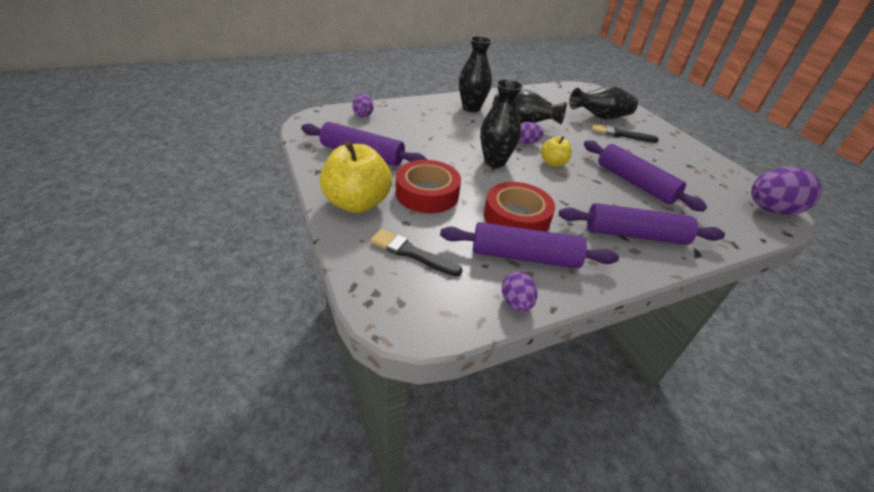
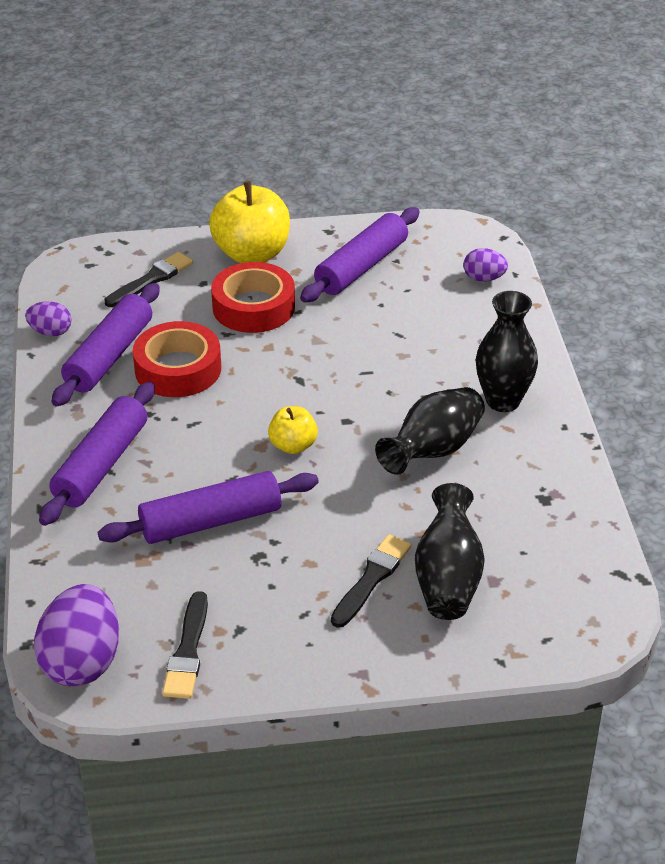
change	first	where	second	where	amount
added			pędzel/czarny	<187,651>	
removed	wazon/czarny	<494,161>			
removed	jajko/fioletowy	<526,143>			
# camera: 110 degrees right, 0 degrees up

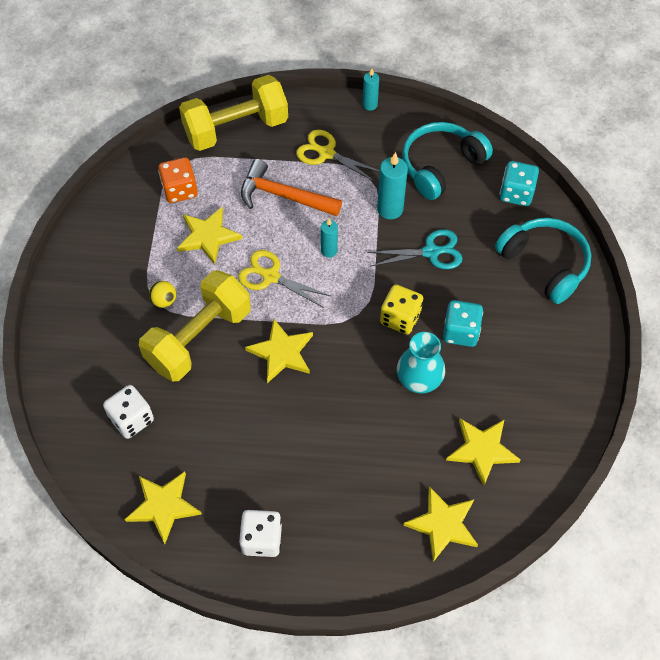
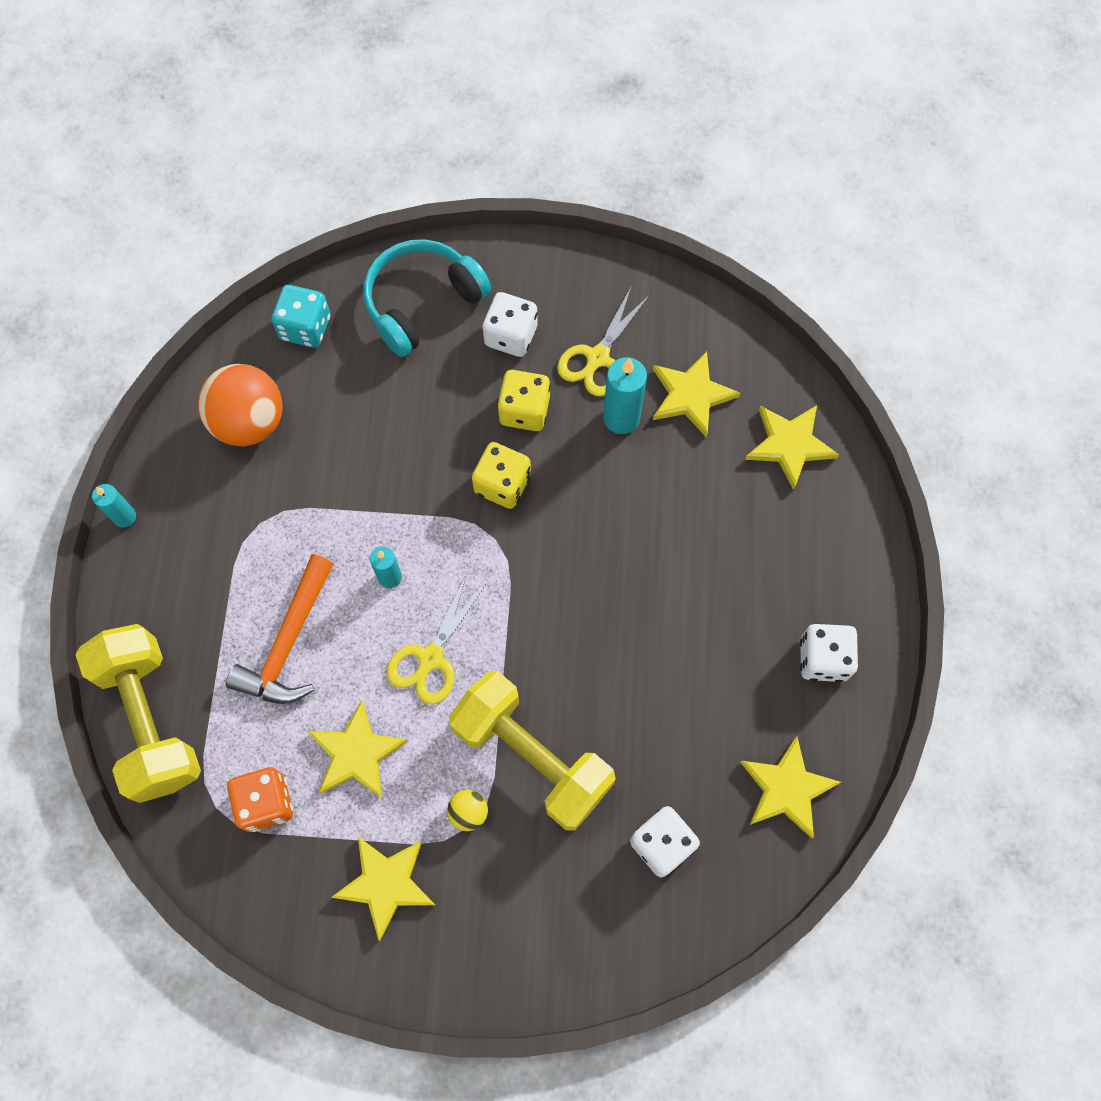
change	first	where	second	where	amount
replaced	słuchawki/turkusowy	<440,165>	piłka/pomarańczowy	<249,422>	
moved	gwiazda/żółty	<281,352>		<385,884>	
added			kostka do gry/biały	<511,336>	
recoloured	kostka do gry/turkusowy	<460,332>	kostka do gry/żółty	<524,410>	
moved	nożyczki/żółty	<326,153>		<597,358>	
moved	świeca/turkusowy	<390,209>		<621,418>	
removed	nożyczki/turkusowy	<431,252>			
removed	wazon/turkusowy	<419,378>			
# camera: 90 degrees left, 10 degrees up

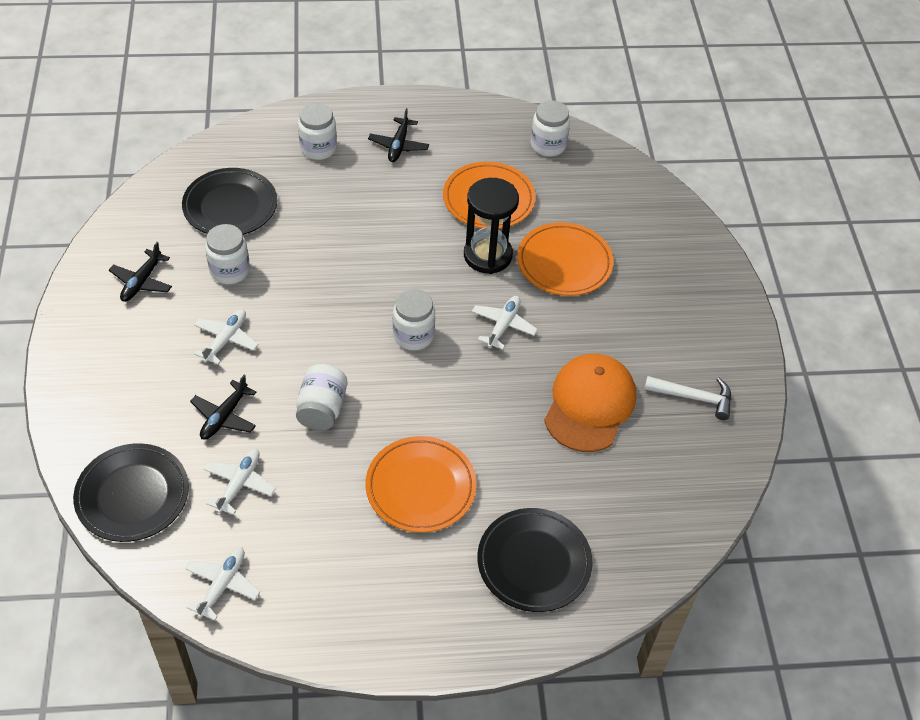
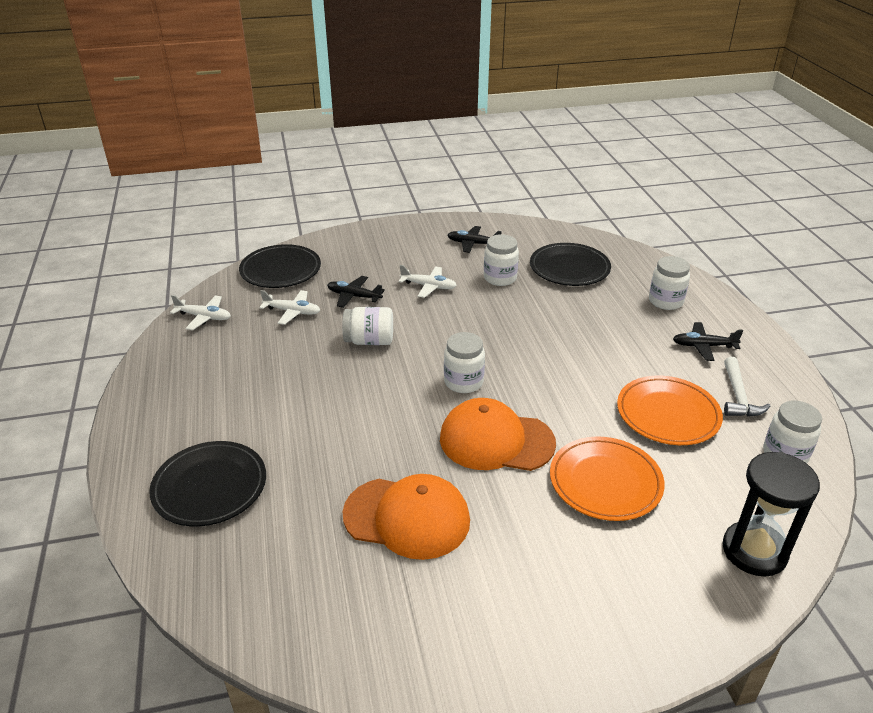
change	first	where	second	where	amount
replaced	samolot/biały	<503,325>	czapka/pomarańczowy	<496,441>	
moved	klepsydra/czarny	<487,255>		<754,551>	
moved	młotek/biały	<693,398>		<738,396>	
removed	talerz/pomarańczowy	<420,487>			
# camera: 85 degrees right, 15 degrees down

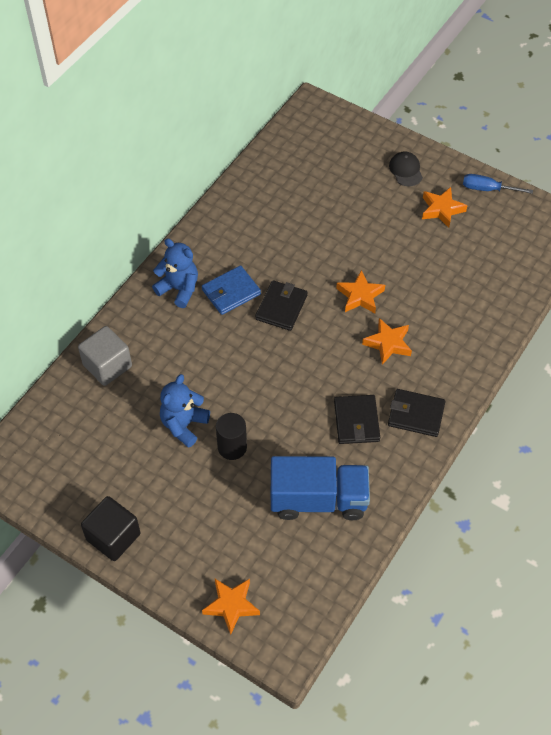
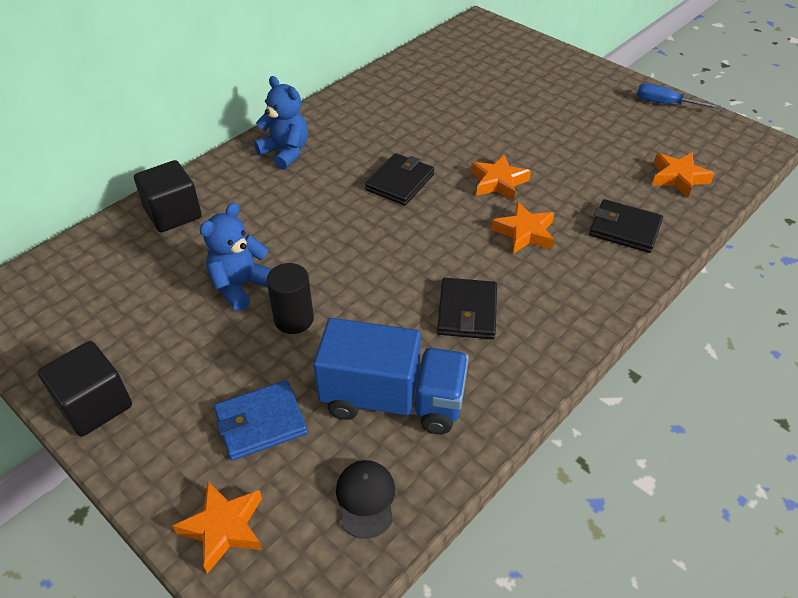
change	first	where	second	where	amount
recoloured	sześcian/szary	<107,366>	sześcian/czarny	<173,214>	
moved	portfel/niebieski	<231,292>		<261,422>	
moved	czapka/czarny	<405,170>		<365,499>	
moved	portfel/czarny	<416,414>		<624,229>	
moved	gwiazda/pomarańczowy	<442,209>		<678,178>	
# camera: 10 degrees right, 10 degrees down

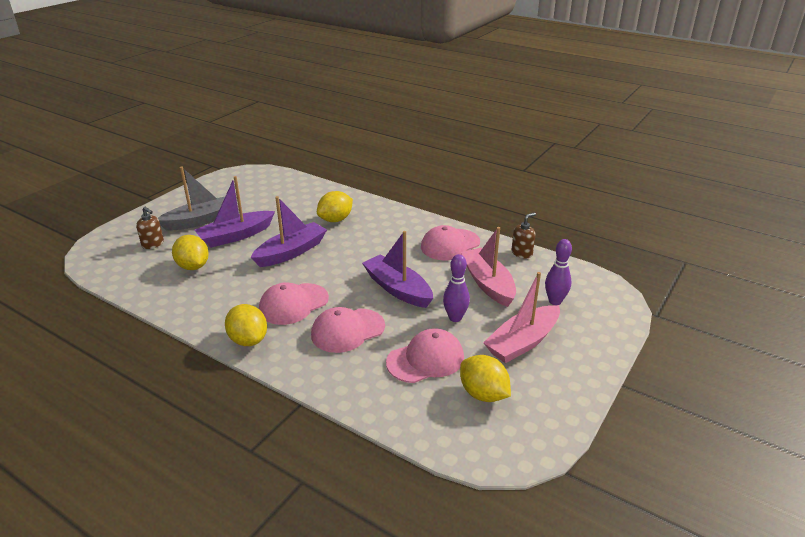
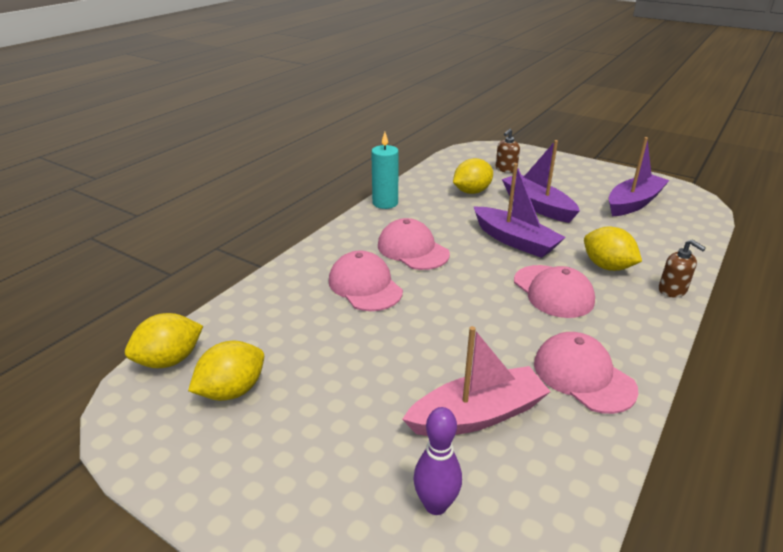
change	first	where	second	where	amount
moved	cytryna/żółty	<248,340>		<170,360>	
added			świeca/turkusowy	<385,203>	
moved	czapka/różowy	<425,360>		<553,291>	
moved	łódka/fioletowy	<397,289>		<633,203>	
moved	dozownik mydła/brązowy	<522,253>		<672,290>	
removed	łódka/szary	<201,220>			
removed	kręgiel/fioletowy	<455,318>			
removed	łódka/różowy	<522,342>			
# camera: 90 degrees right, 0 degrees up

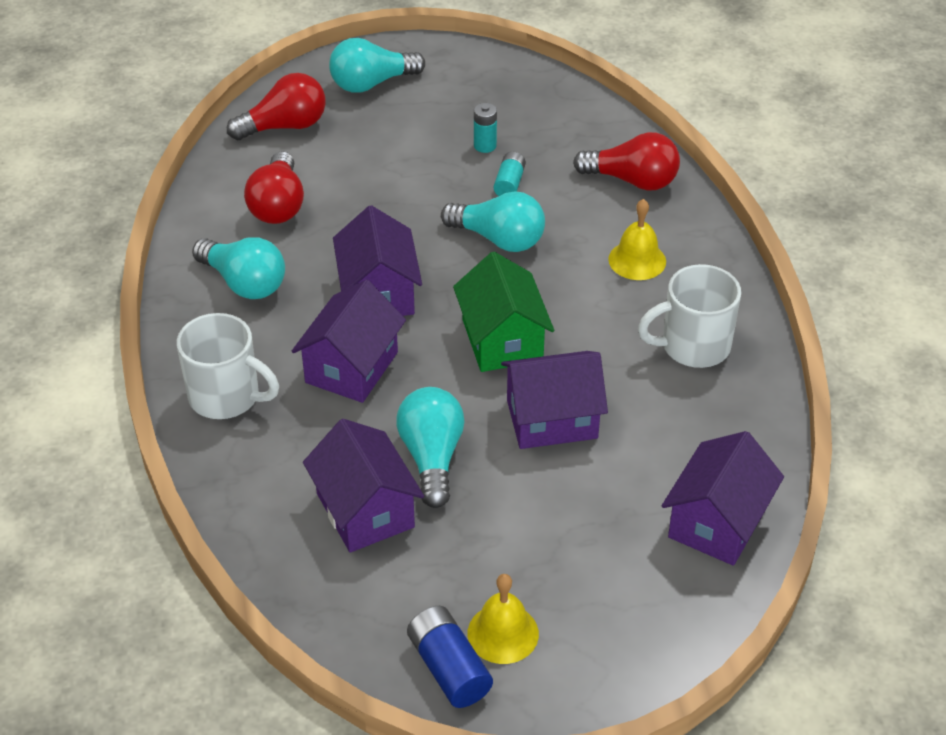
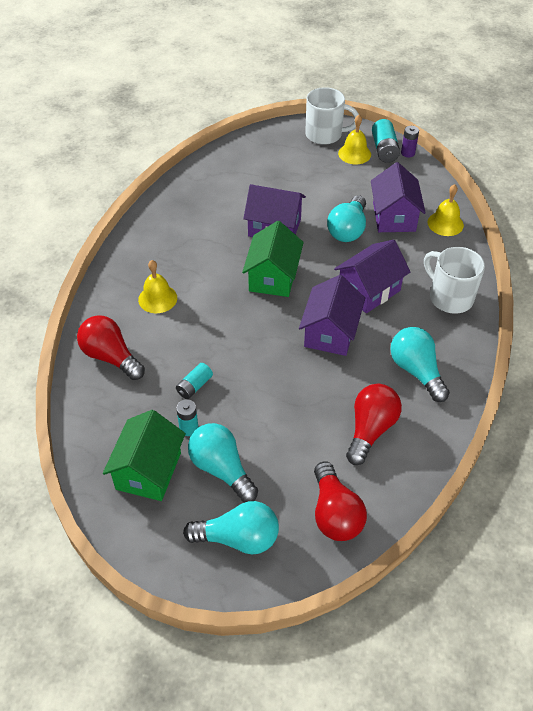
change	first	where	second	where	amount
added			domek/zielony	<148,471>	
moved	żarówka/turkusowy	<499,239>		<221,469>	
moved	kubek/biały	<693,346>		<325,135>	
turned	żarówka/czerwony	<285,126>		<335,514>	105 degrees counterclockwise
recoloured	bateria/niebieski	<448,668>	bateria/turkusowy	<384,149>	
added			bateria/fioletowy	<408,153>	
added			dzwonek/żółty	<445,223>	
removed	domek/fioletowy	<717,522>			
# camera: 155 degrees left, 5 degrees up

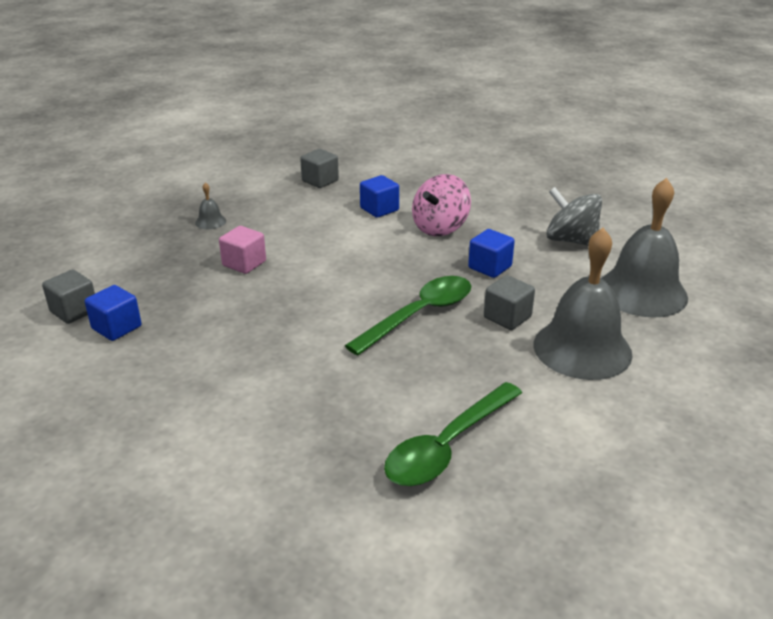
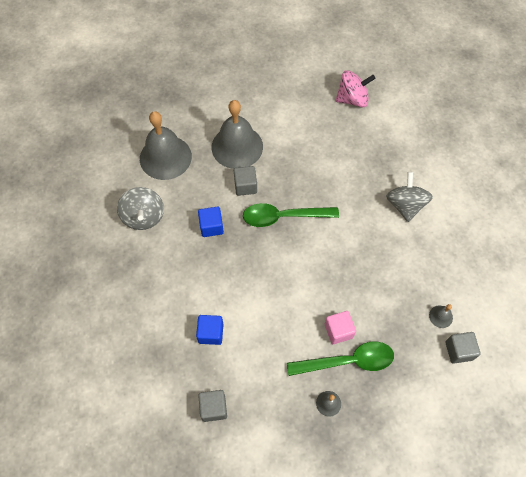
change	first	where	second	where	amount
moved	łyżka/zielony	<447,446>		<347,361>	
moved	bączek/różowy	<440,228>		<352,99>	
added			bączek/szary	<405,205>	
replaced	sześcian/niebieski	<116,327>	dzwonek/szary	<440,316>	
# camera: 140 degrees left, 30 degrees up

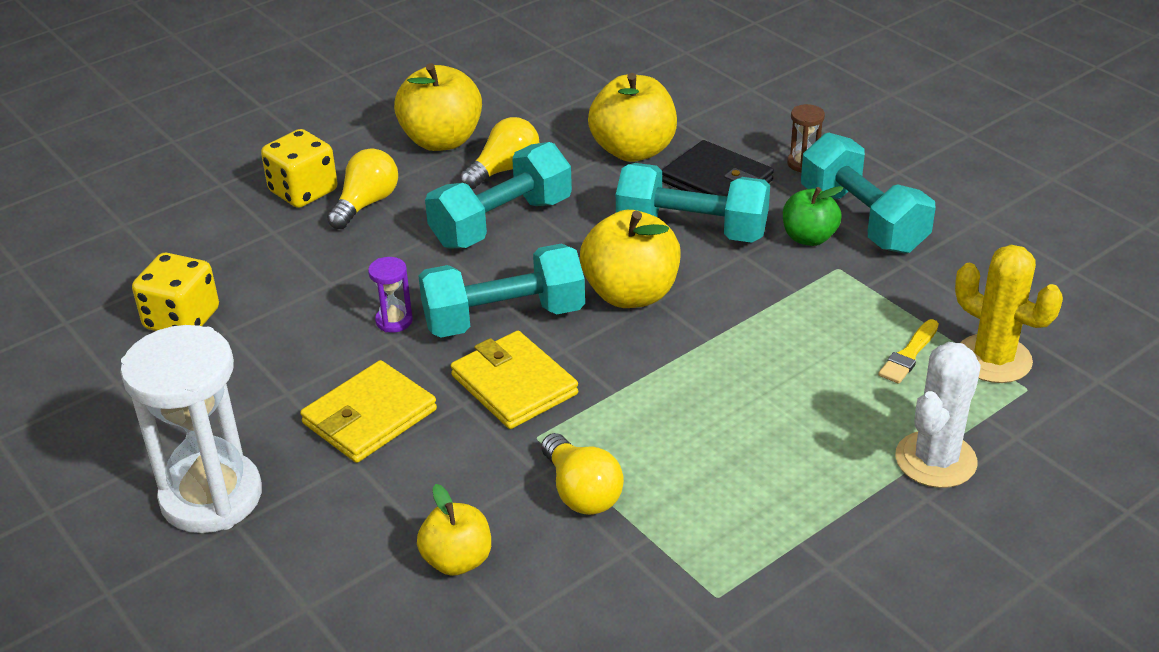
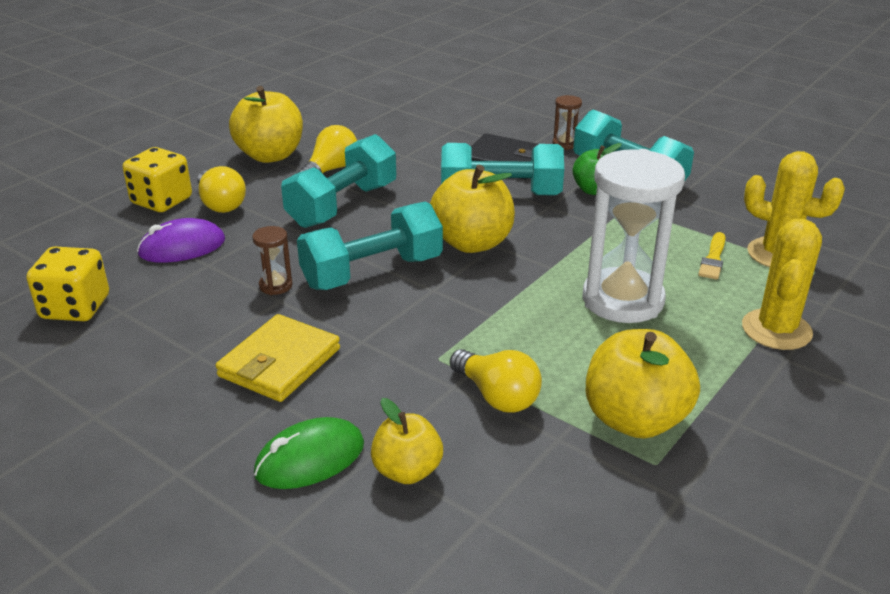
change	first	where	second	where	amount
added			myszka/fioletowy	<182,247>	
turned	żarówka/żółty	<366,204>		<221,204>	135 degrees clockwise
recoloured	klepsydra/fioletowy	<394,321>	klepsydra/brązowy	<275,286>	
added			myszka/zielony	<310,459>	
moved	klepsydra/biały	<211,497>		<622,300>	
moved	jabłko/żółty	<633,150>		<635,419>	
recoloured	kaktus/biały	<935,460>	kaktus/żółty	<776,330>	
removed	portfel/żółty	<514,385>			
# camera: 15 degrees left, 5 degrees down

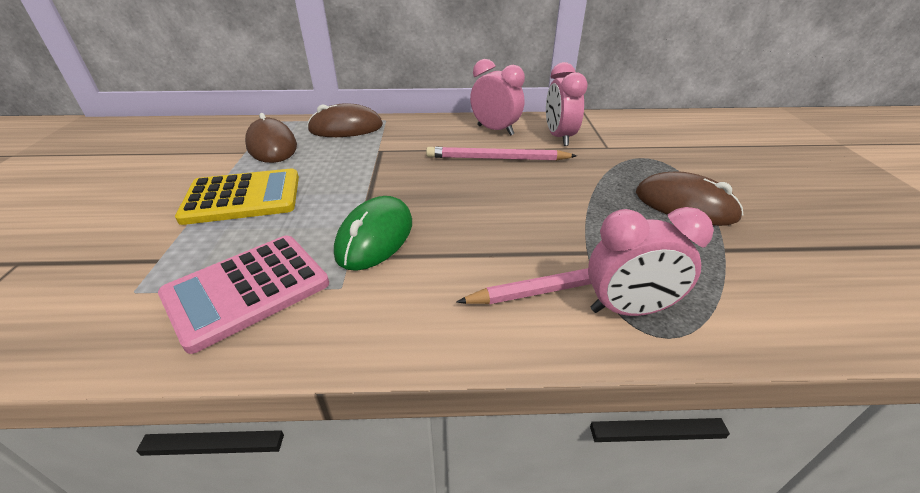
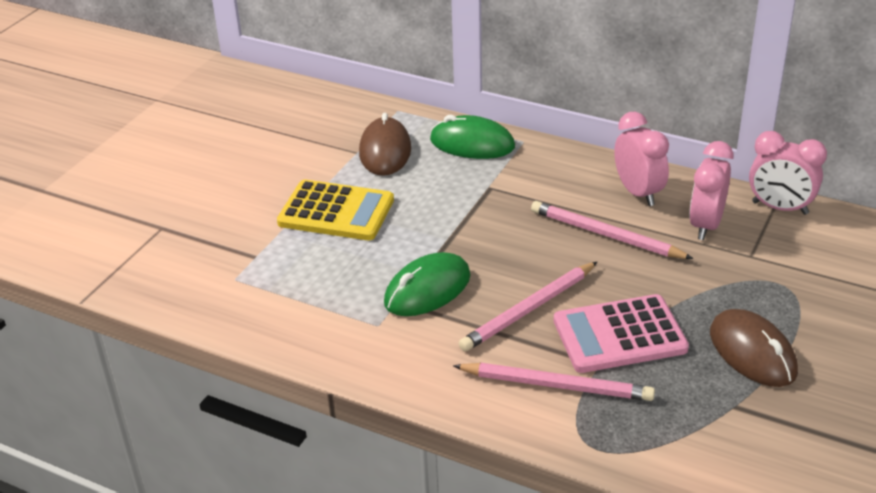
change	first	where	second	where	amount
recoloured	myszka/brązowy	<346,128>	myszka/zielony	<472,143>	
added			ołówek/różowy	<529,309>	
moved	kalkulator/różowy	<247,290>		<619,335>	
moved	budzik/różowy	<628,309>		<780,208>	
# camera: 30 degrees right, 0 degrees up

